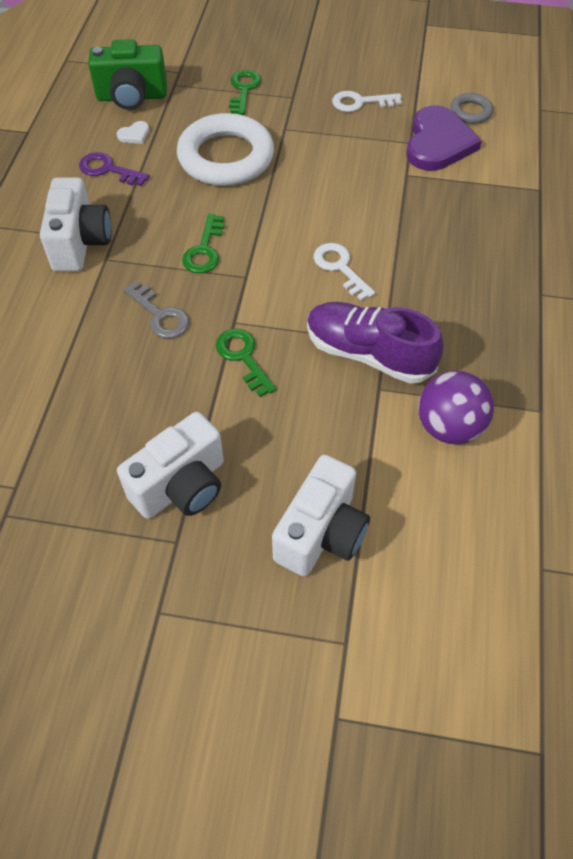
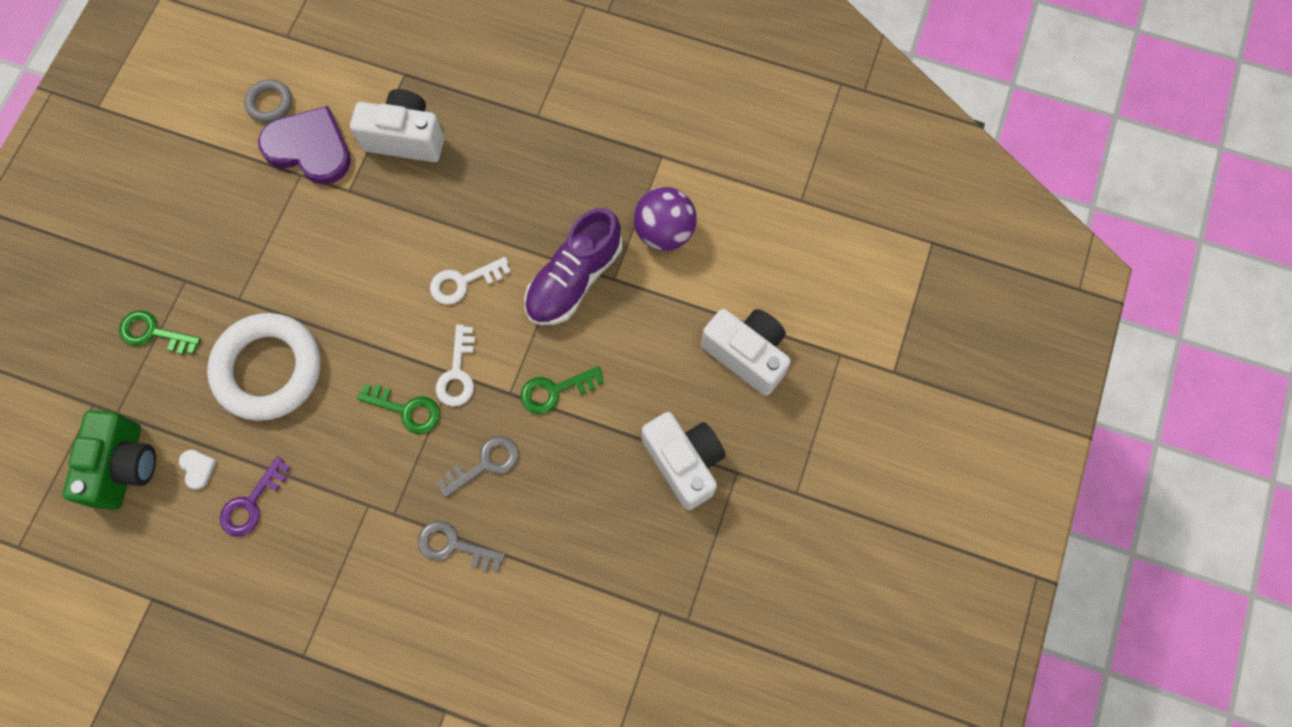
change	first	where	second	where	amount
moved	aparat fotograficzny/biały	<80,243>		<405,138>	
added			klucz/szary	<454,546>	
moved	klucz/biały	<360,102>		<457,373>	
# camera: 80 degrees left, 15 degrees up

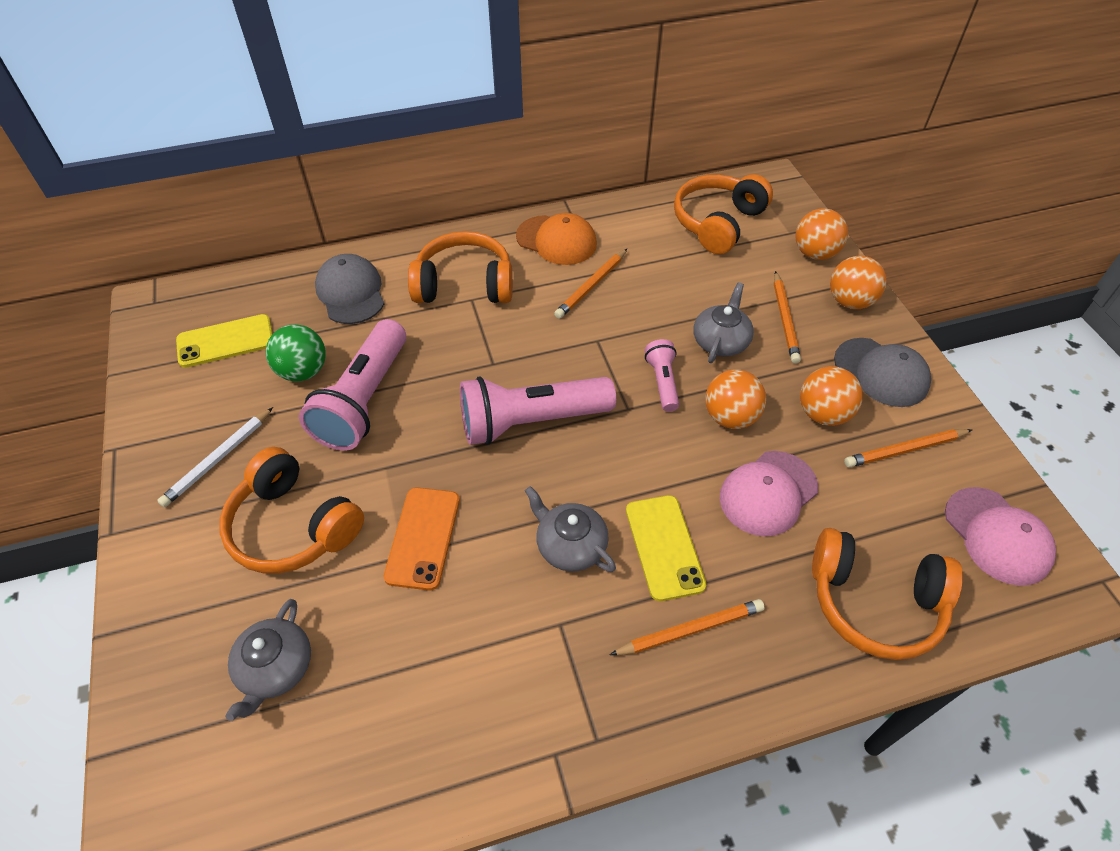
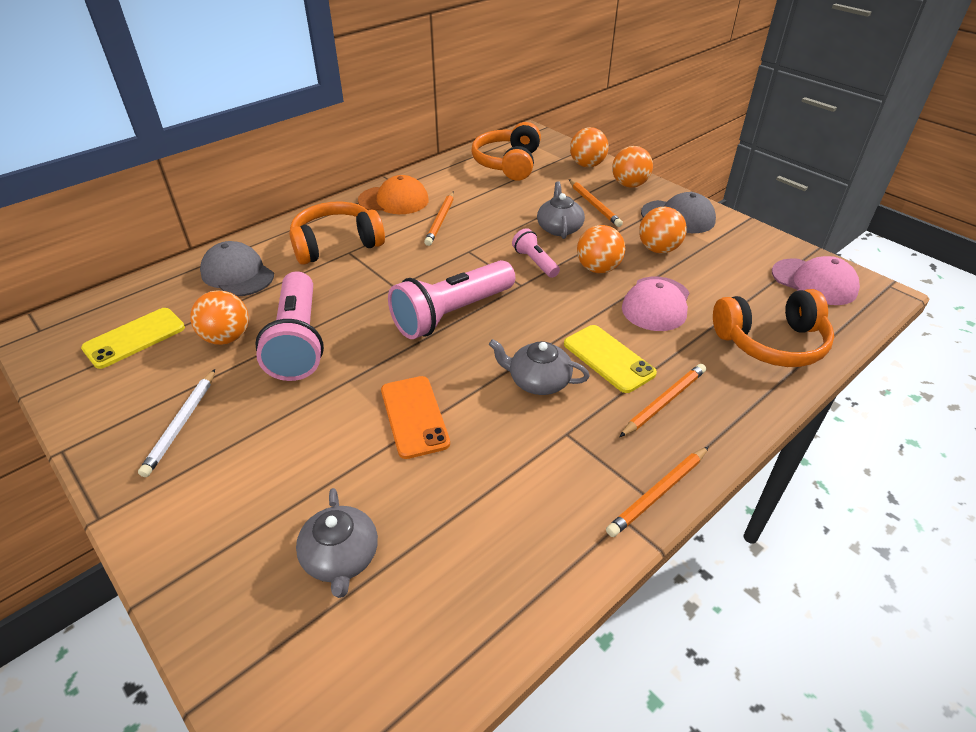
change	first	where	second	where	amount
recoloured	piłka/zielony	<303,371>	piłka/pomarańczowy	<227,338>	
moved	ołówek/pomarańczowy	<905,450>		<658,493>	
removed	słuchawki/pomarańczowy	<293,526>			
# camera: 25 degrees left, 10 degrees down

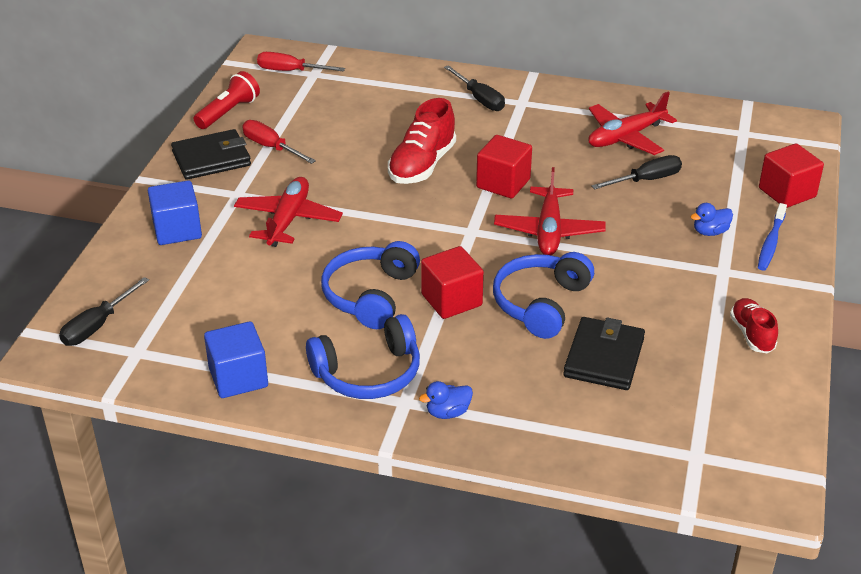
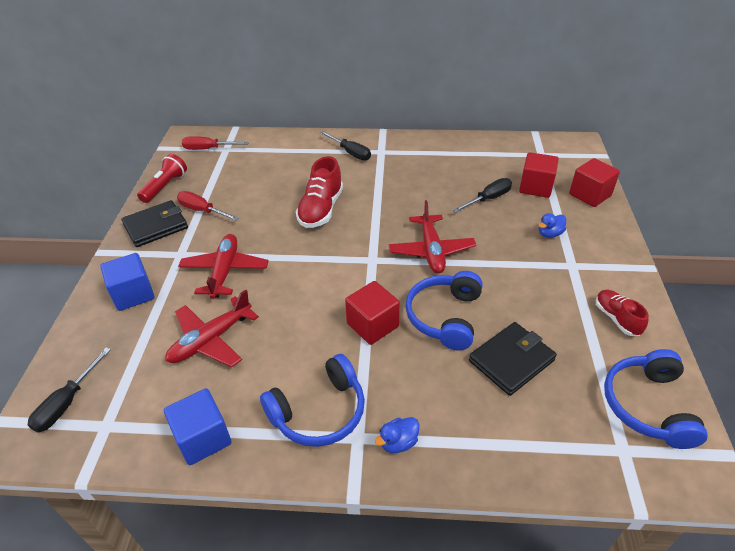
change	first	where	second	where	amount
moved	samolot/czerwony	<626,137>		<211,340>	
turned	portfel/czarny	<604,357>		<511,360>	45 degrees clockwise
moved	sześcian/czerwony	<503,183>		<535,187>	
moved	słuchawki/niebieski	<370,295>		<648,406>	
removed	szczoteczka do zębów/niebieski	<771,243>			
# camera: 10 degrees left, 5 degrees up

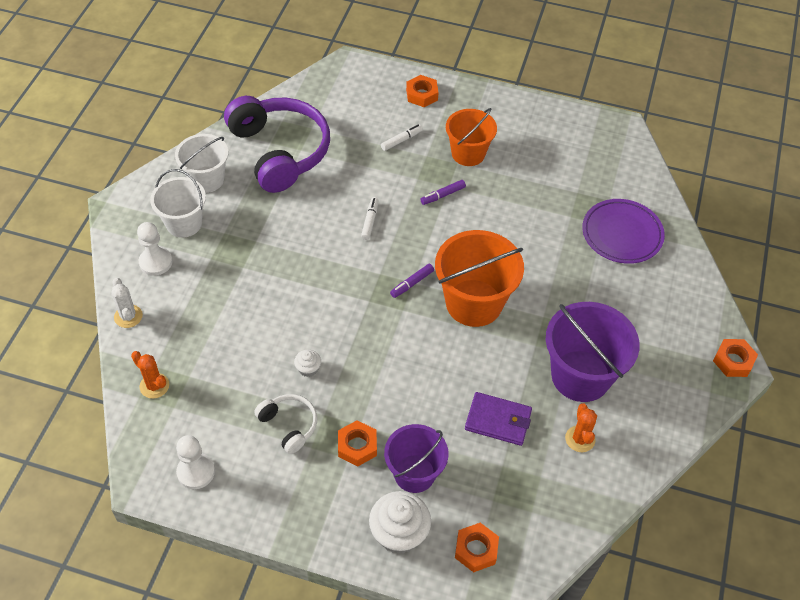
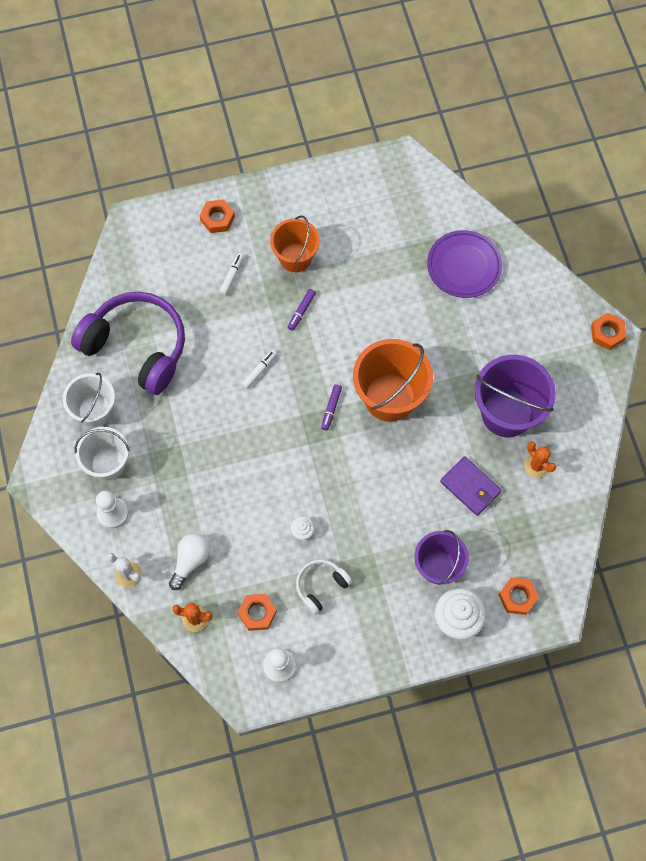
change	first	where	second	where	amount
added			żarówka/biały	<190,561>	
moved	nakrętka/pomarańczowy	<357,446>		<257,613>	
turned	flamaster/biały	<370,221>		<259,371>	60 degrees clockwise
turned	słuchawki/biały	<289,425>		<321,586>	60 degrees counterclockwise
turned	portfel/fioletowy	<498,421>		<470,487>	60 degrees clockwise
# camera: 30 degrees left, 15 degrees up

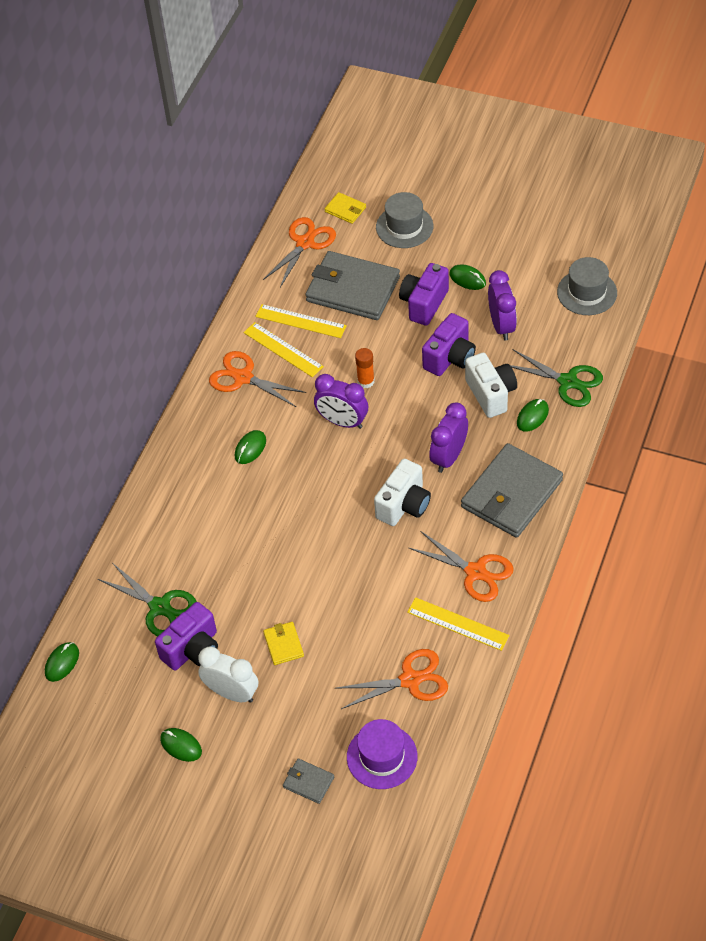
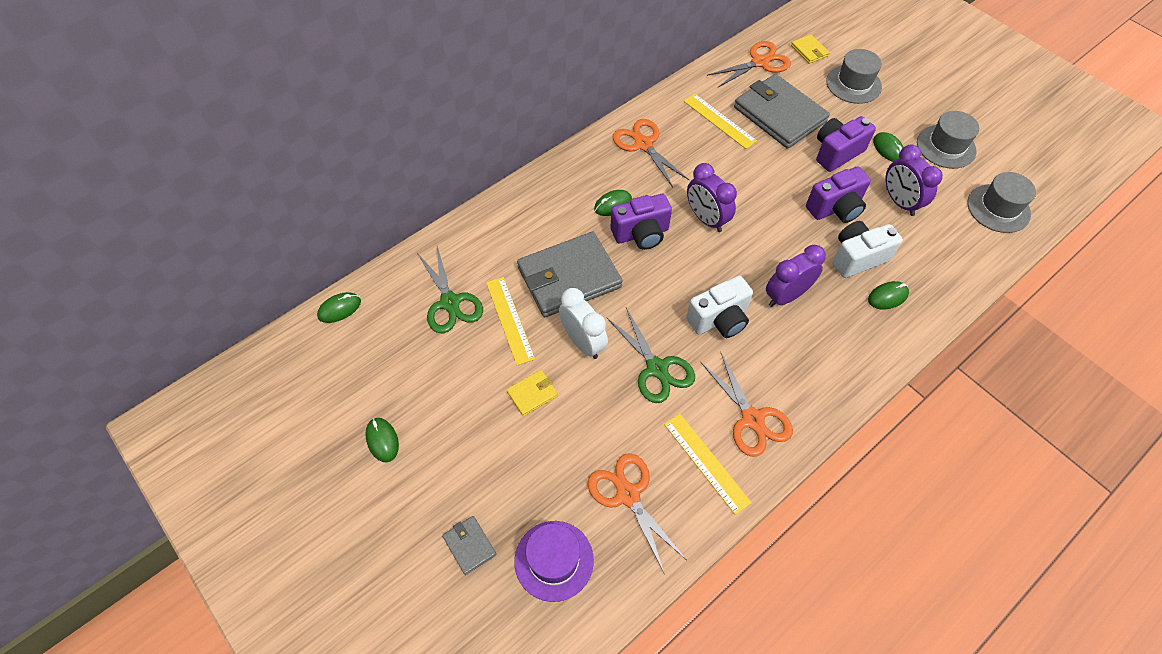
change	first	where	second	where	amount
moved	linijka/żółty	<283,349>		<510,320>	
turned	portfel/żółty	<283,644>		<532,394>	45 degrees clockwise
moved	portfel/szary	<511,494>		<569,277>	
moved	budzik/biały	<232,693>		<583,342>	
turned	nożyczki/pomarańczowy	<410,680>		<628,495>	135 degrees counterclockwise
moved	nożyczki/zielony	<568,382>		<657,368>	
moved	aparat fotograficzny/fioletowy	<192,649>		<641,234>	
turned	aparat fotograficzny/biały	<491,394>		<857,257>	120 degrees counterclockwise
turned	budzik/fioletowy	<501,326>		<899,202>	135 degrees clockwise
added			kapelusz/szary	<946,147>	
removed	klej w sztyfcie/pomarańczowy	<366,381>			
# camera: 25 degrees right, 5 degrees up

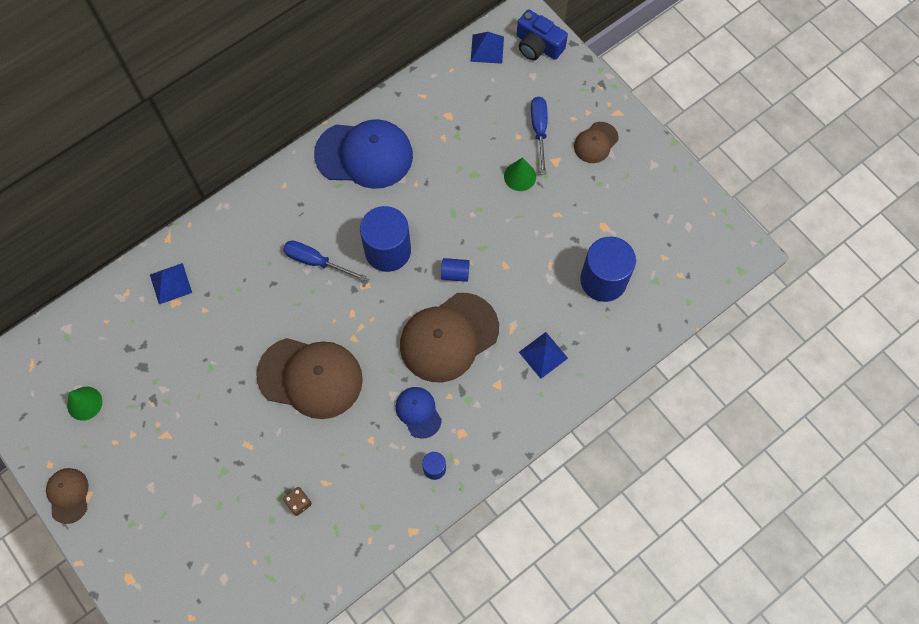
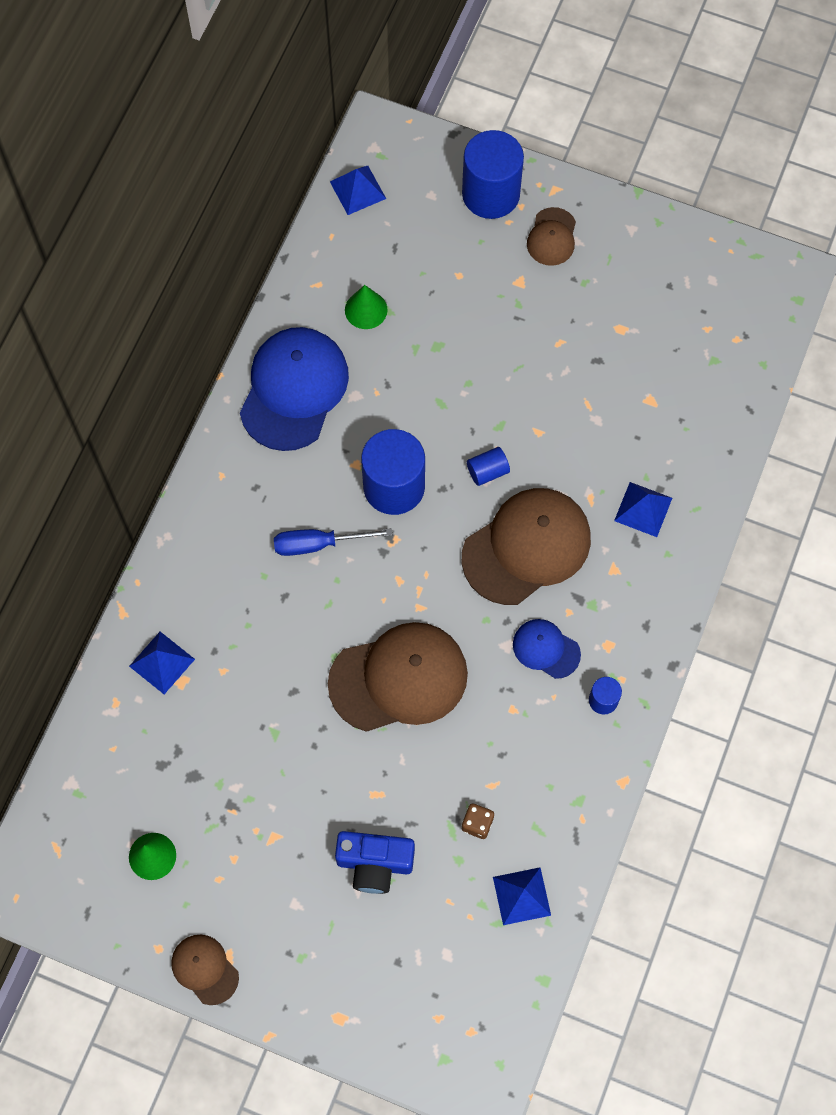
change	first	where	second	where	amount
turned	czapka/niebieski	<364,155>		<294,390>	45 degrees counterclockwise
moved	aparat fotograficzny/niebieski	<538,46>		<374,863>	
moved	stożek/zielony	<520,176>		<366,310>	
turned	czapka/brązowy	<449,337>		<526,547>	150 degrees counterclockwise
moved	walec/niebieski	<603,280>		<490,194>	
added			piramida/niebieski	<521,896>	
removed	śrubokręt/niebieski	<539,130>			
# camera: 30 degrees left, 0 degrees up

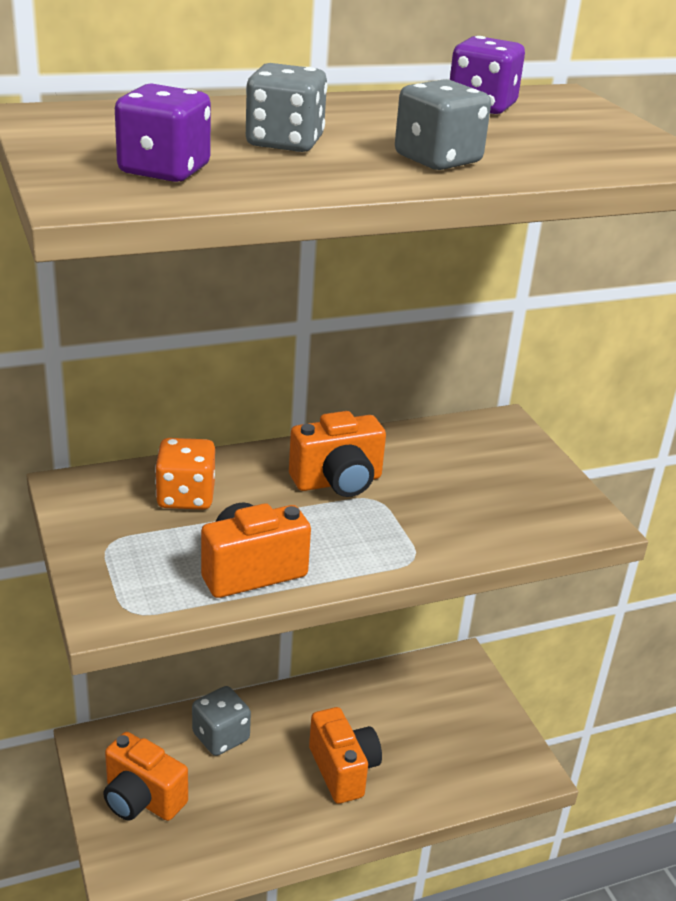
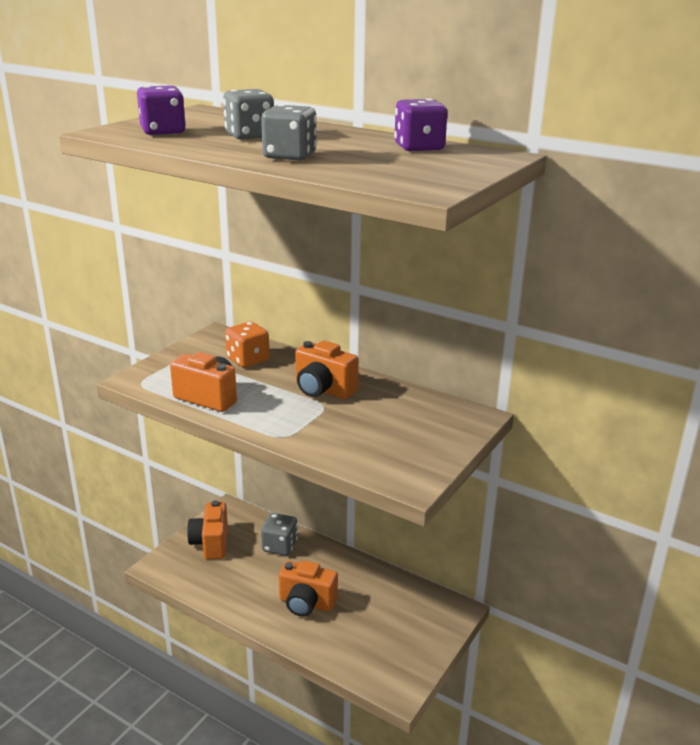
change	first	where	second	where	amount
turned	aparat fotograficzny/pomarańczowy	<343,770>		<306,603>	75 degrees clockwise
# camera: 55 degrees right, 5 degrees down

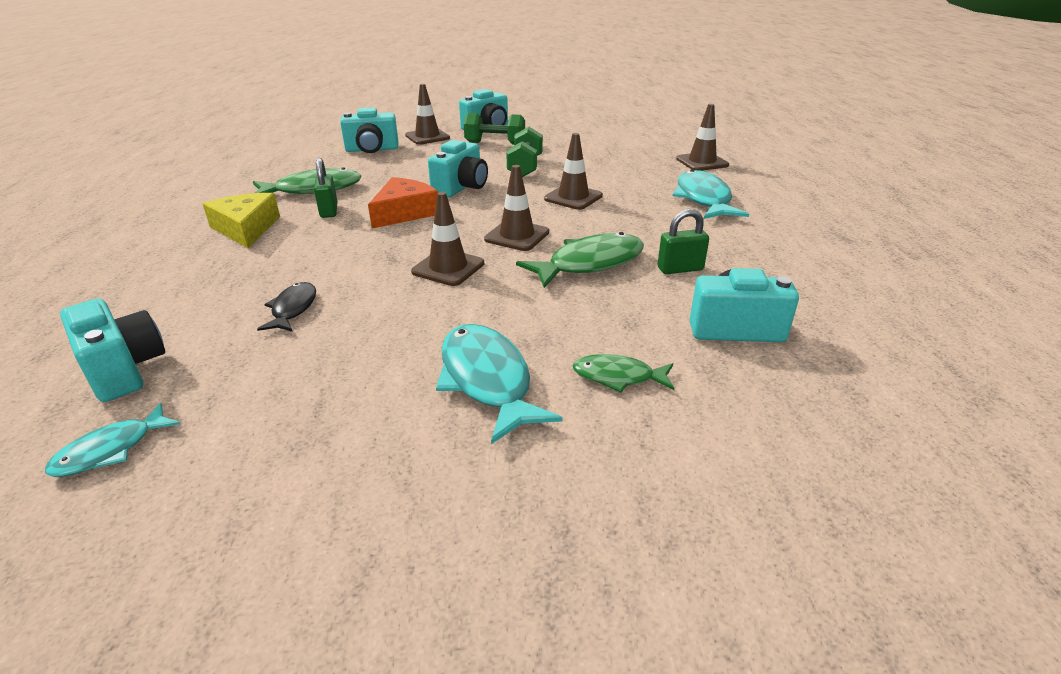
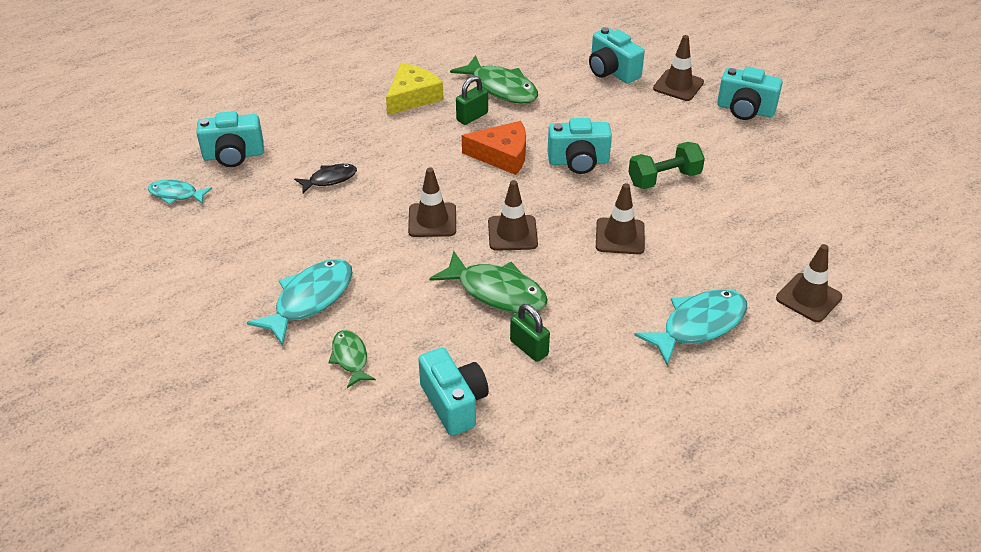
change	first	where	second	where	amount
turned	aparat fotograficzny/turkusowy	<124,369>		<233,155>	60 degrees clockwise
removed	hantel/zielony	<495,143>			
# camera: 60 degrees right, 10 degrees up

